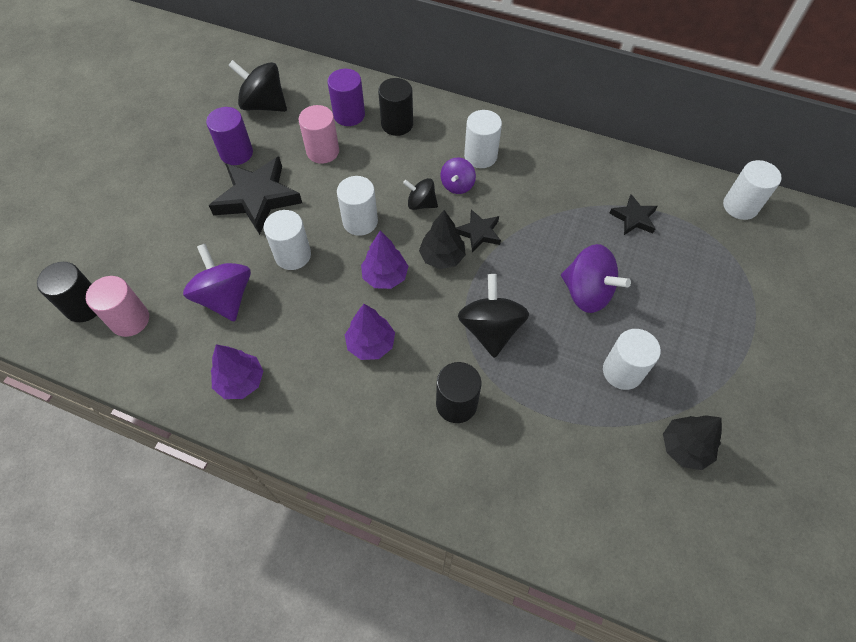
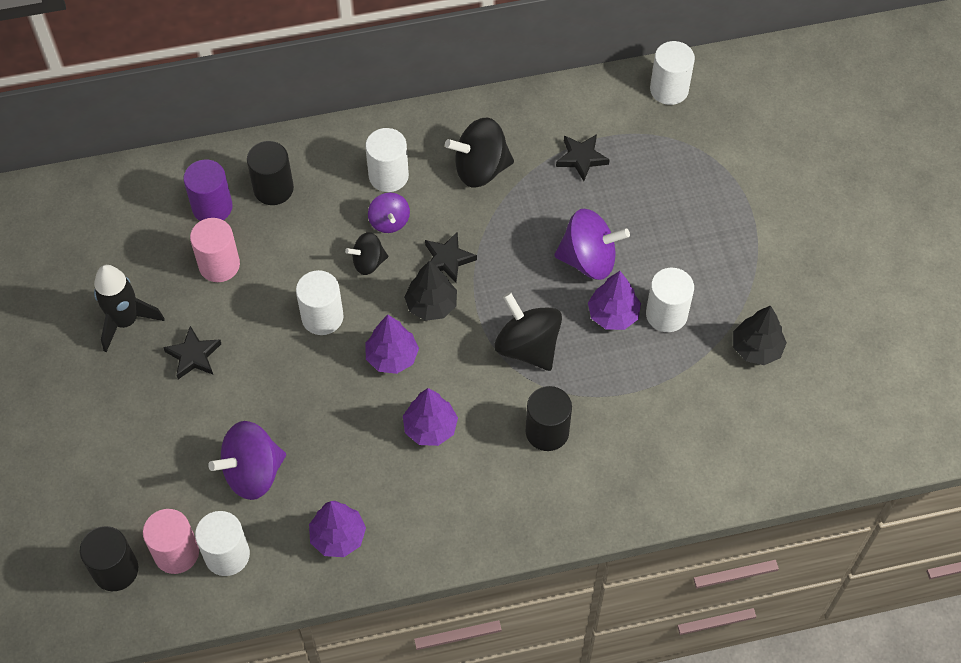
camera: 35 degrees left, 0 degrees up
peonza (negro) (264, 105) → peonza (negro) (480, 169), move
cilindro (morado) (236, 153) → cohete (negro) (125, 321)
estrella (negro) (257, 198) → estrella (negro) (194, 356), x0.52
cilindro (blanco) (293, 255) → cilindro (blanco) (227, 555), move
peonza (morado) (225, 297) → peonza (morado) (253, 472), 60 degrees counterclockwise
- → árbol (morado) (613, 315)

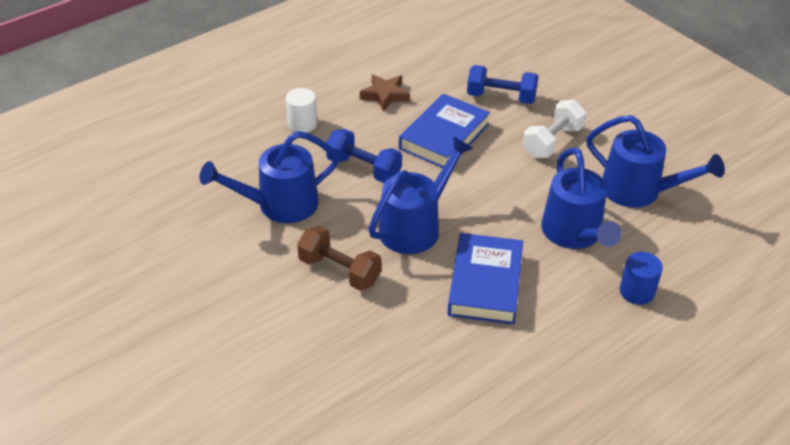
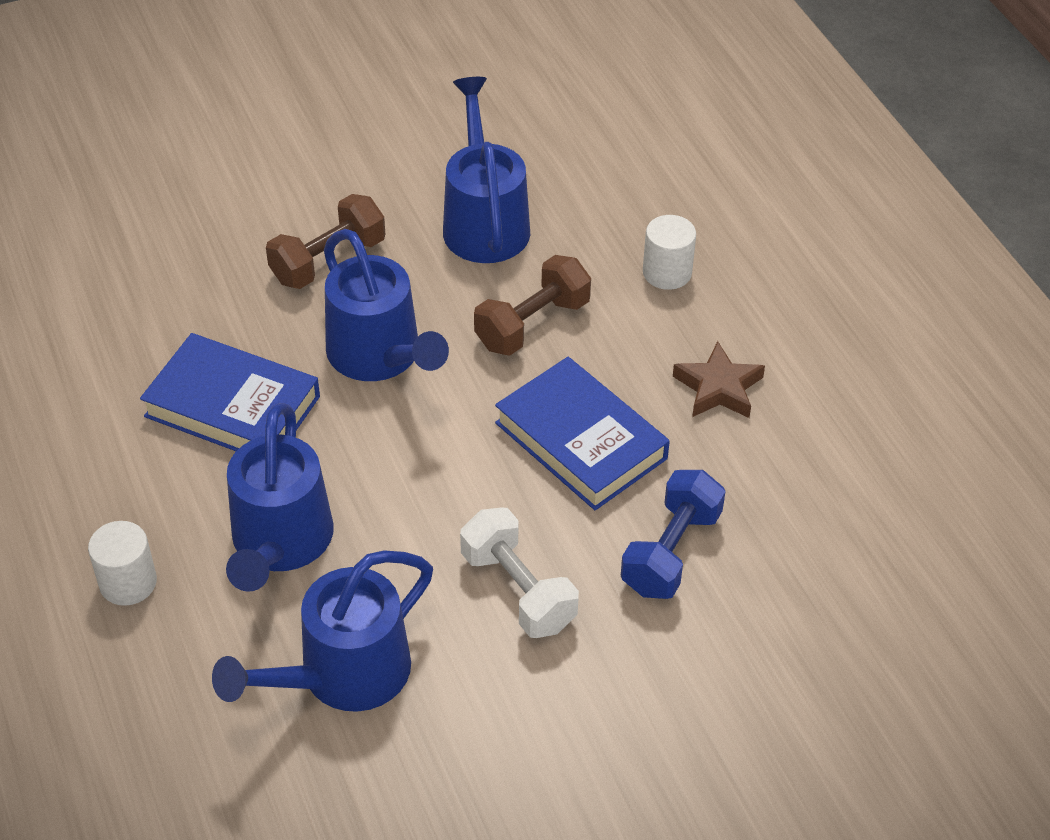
camera: 105 degrees right, 5 degrees up
mancuerna (azul) (364, 168) → mancuerna (marrón) (532, 324)
regadera (azul) (574, 235) → regadera (azul) (280, 545), 90 degrees counterclockwise
cilindro (azul) (637, 292) → cilindro (blanco) (128, 583)

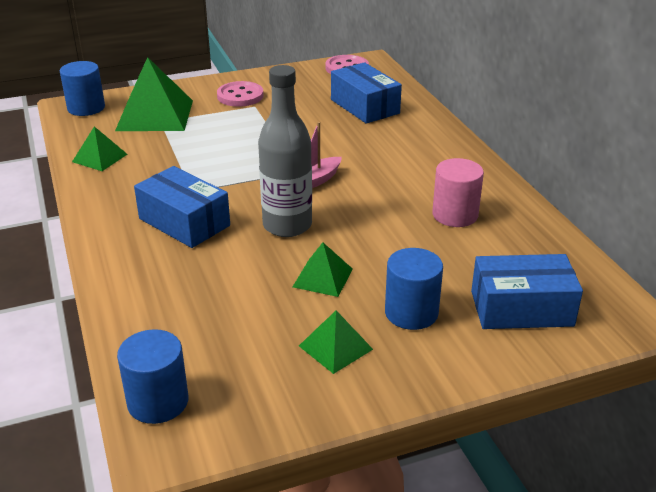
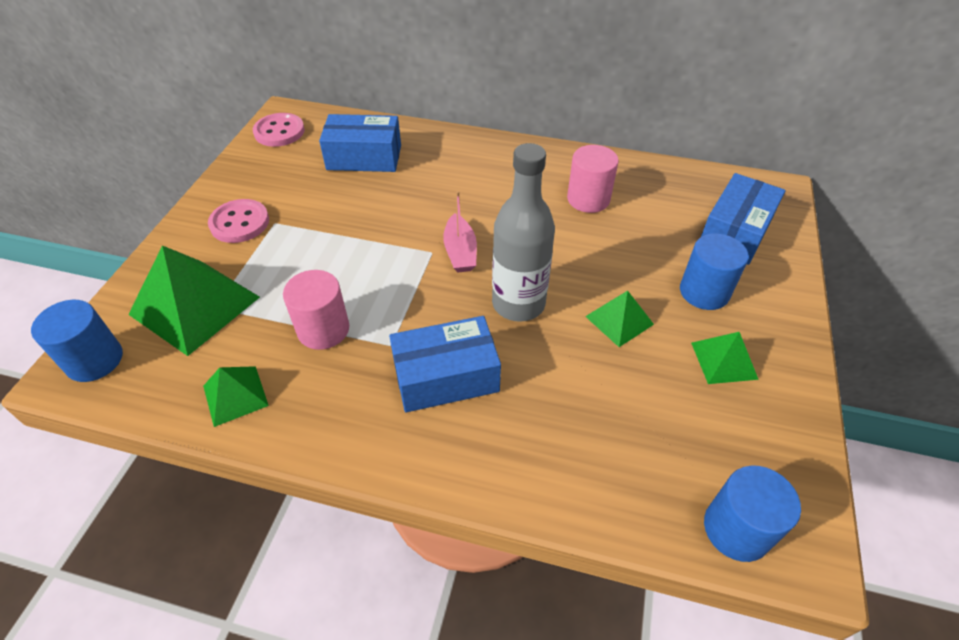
camera: 55 degrees left, 15 degrees up
- → cilindro (rosa) (323, 329)

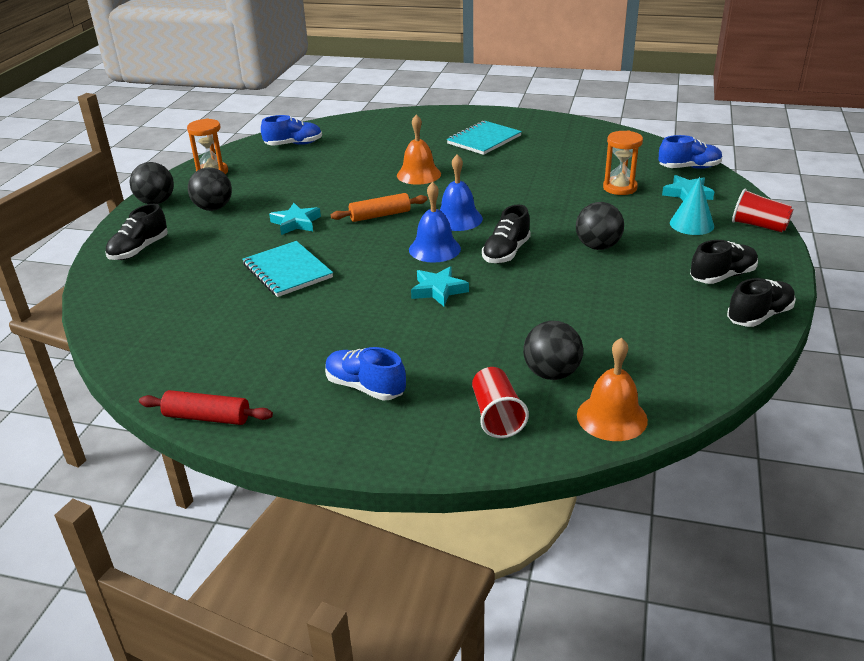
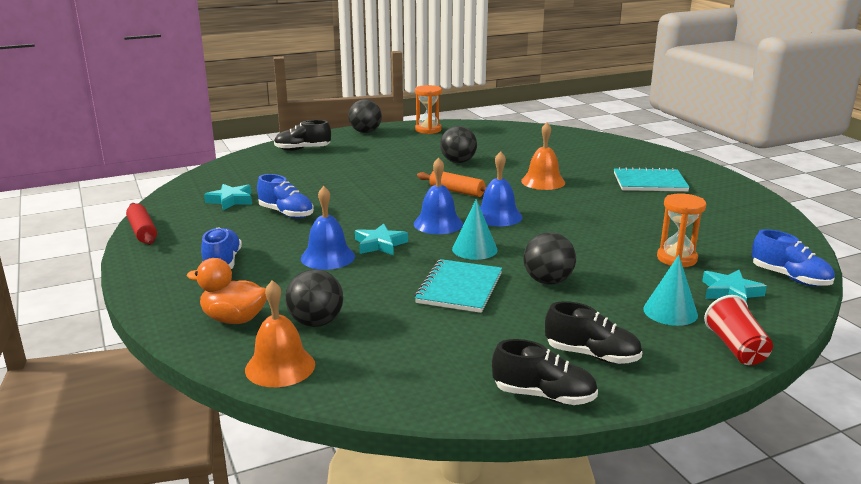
camera: 50 degrees right, 10 degrees down
zapato (azul) (293, 144) → zapato (azul) (286, 213), move
pelota (negro) (213, 208) → pelota (negro) (458, 162), move
estrella (turquesa) (296, 223) → estrella (turquesa) (231, 200), move
zapato (negro) (506, 252) → cono (turquesa) (474, 249)
cuaderno (turquesa) (287, 271) → cuaderno (turquesa) (459, 288), move
vaso (rojo) (496, 416) → pato (naranja) (234, 319)
- → campana (azul) (327, 257)

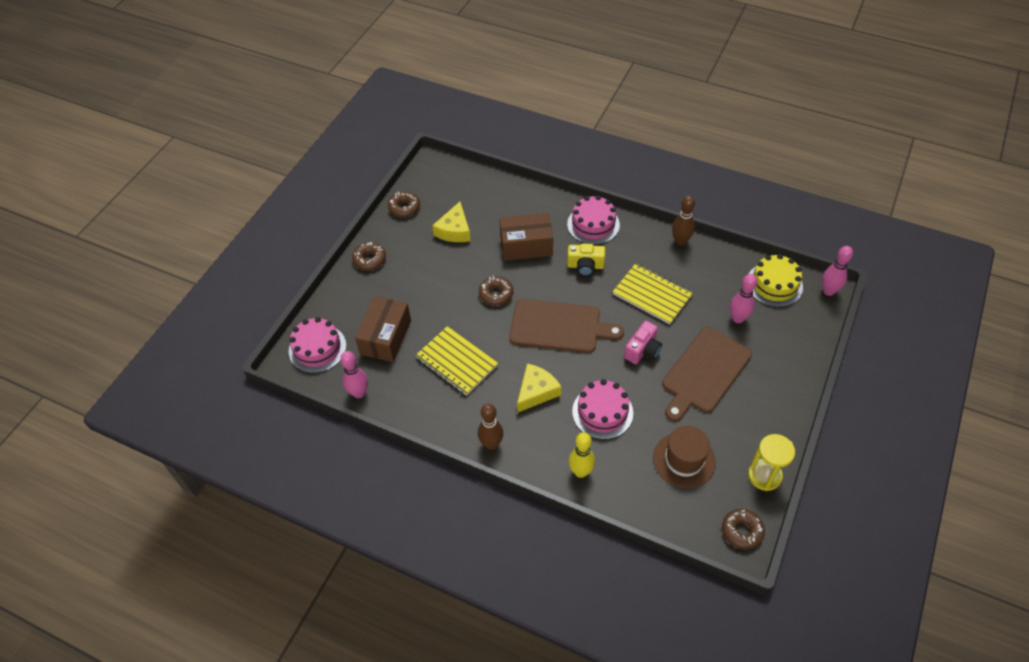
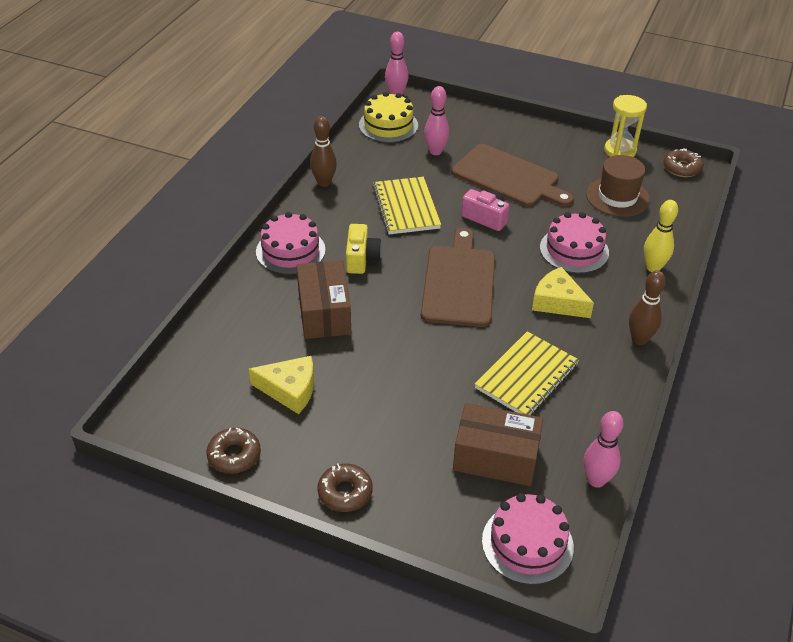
camera: 95 degrees left, 10 degrees down
cuaderno (amarillo) (652, 295) → cuaderno (amarillo) (406, 207), 45 degrees counterclockwise
rosquilla (marrón) (496, 294) → -

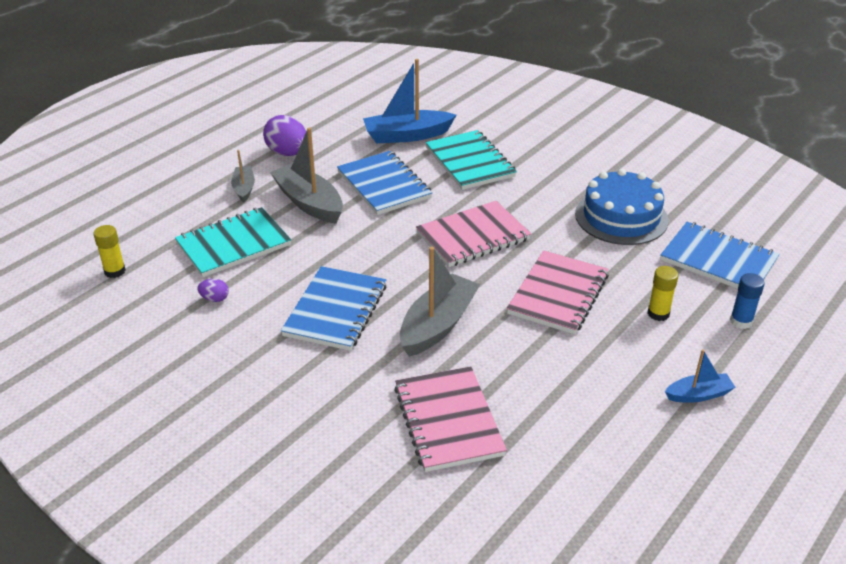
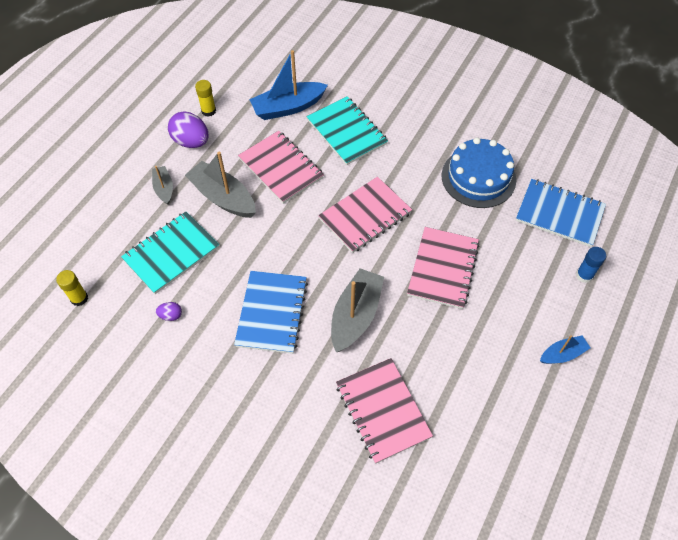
camera: 10 degrees left, 20 degrees up
cuaderno (azul) (384, 185) → cuaderno (rosa) (281, 168)
barra de pegamento (amarillo) (658, 313) → barra de pegamento (amarillo) (208, 111), move

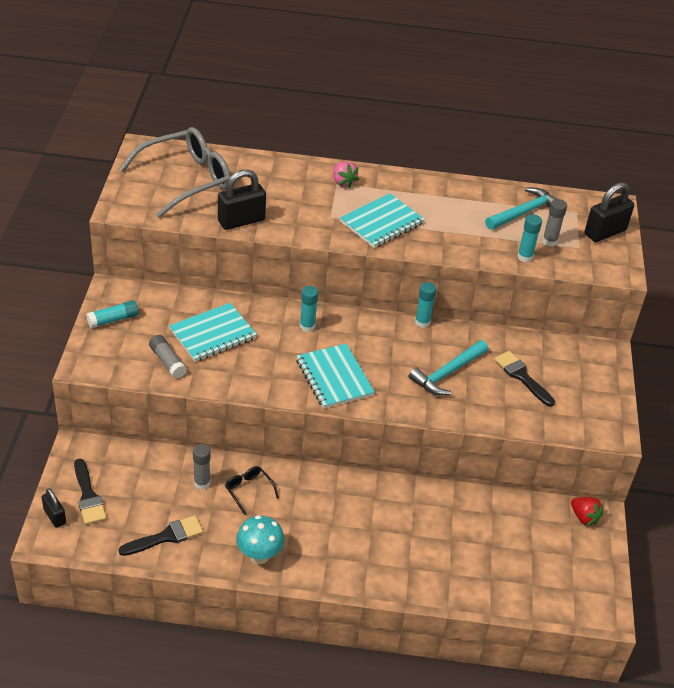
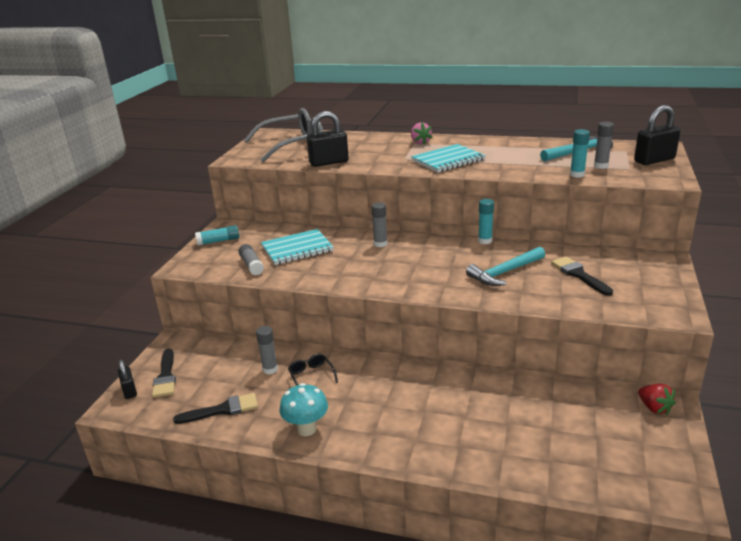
camera: 15 degrees right, 15 degrees down
barra de pegamento (turquesa) (307, 326) → barra de pegamento (gris) (380, 244)
cuaderno (turquesa) (334, 378) → -

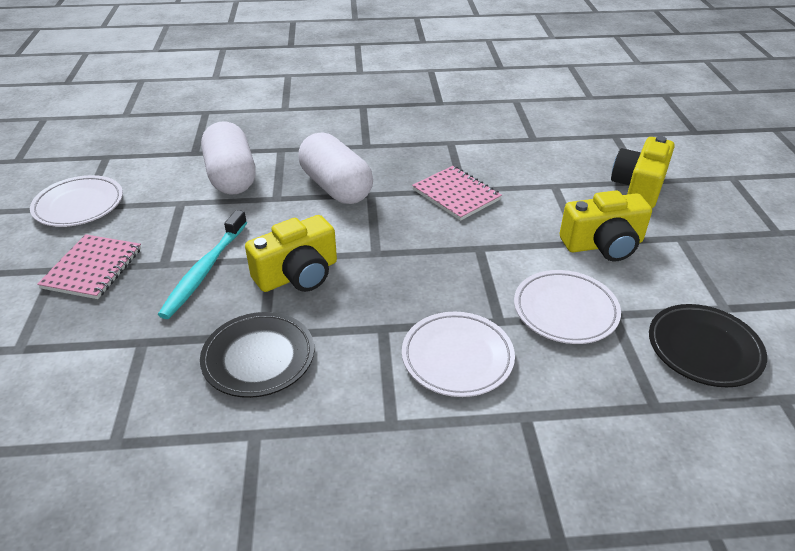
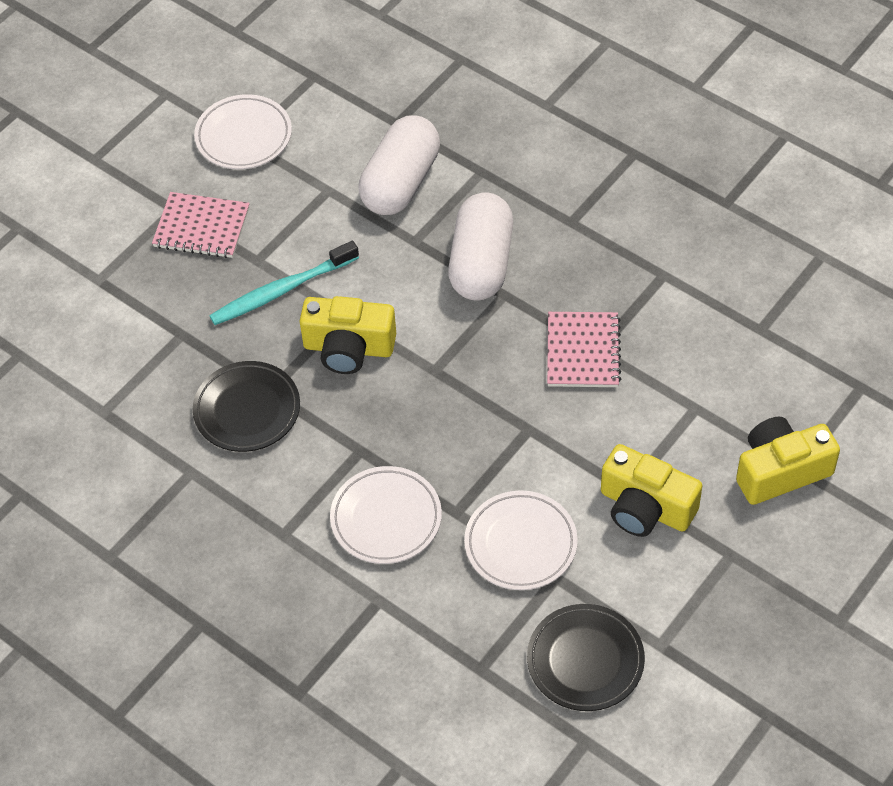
camera: 45 degrees right, 15 degrees up
cuaderno (rosa) (93, 268) → cuaderno (rosa) (201, 227), 45 degrees clockwise

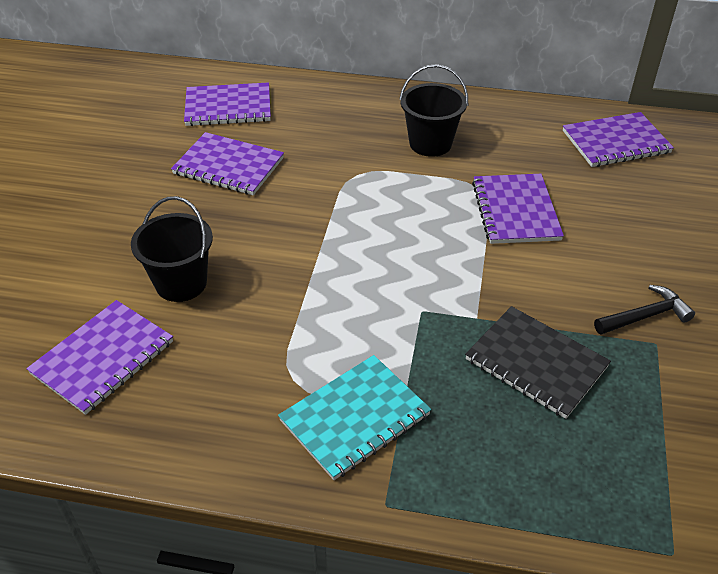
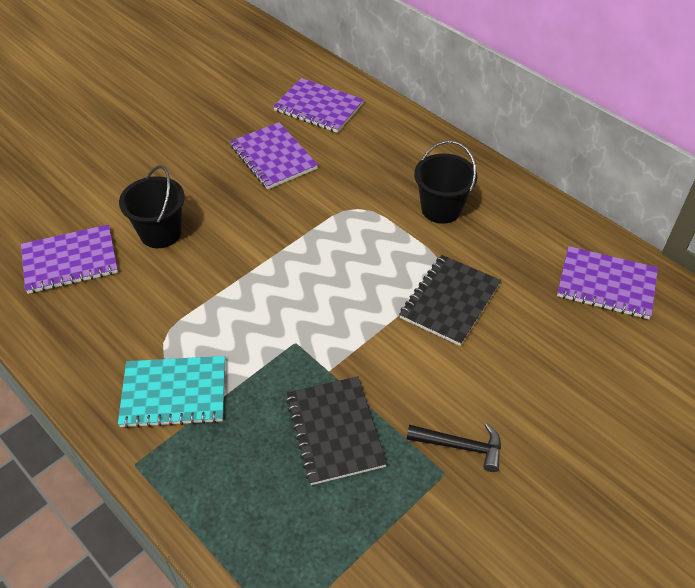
camera: 35 degrees right, 5 degrees up
cuaderno (morado) (515, 211) → cuaderno (negro) (450, 301)

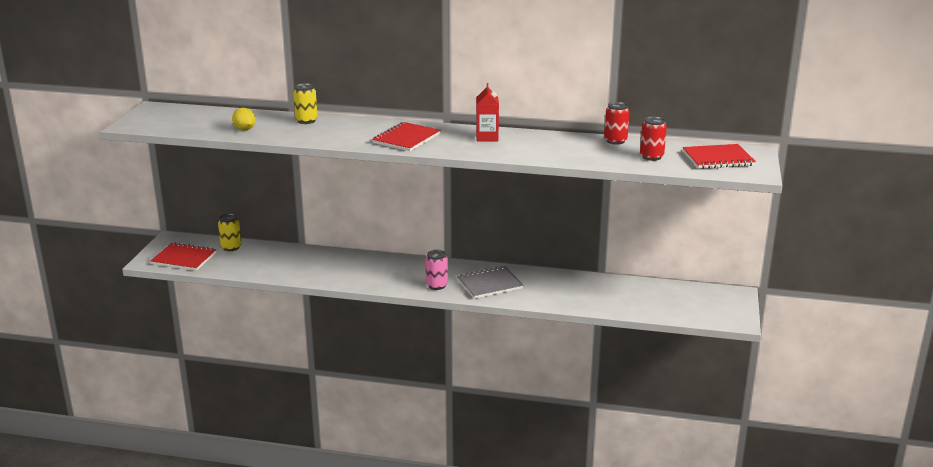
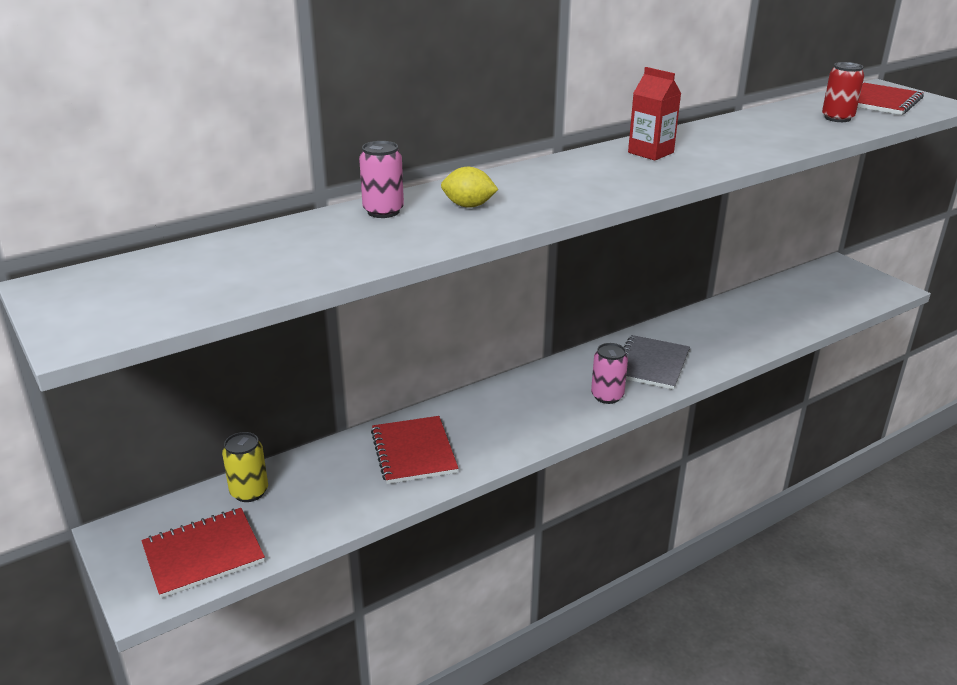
camera: 45 degrees left, 5 degrees up
lata (amarillo) (306, 121) → lata (rosa) (383, 211)
lata (rojo) (615, 141) → -
limón (amarillo) (244, 129) → limón (amarillo) (468, 206), move
cuaderno (rojo) (406, 138) → cuaderno (rojo) (414, 452), move

